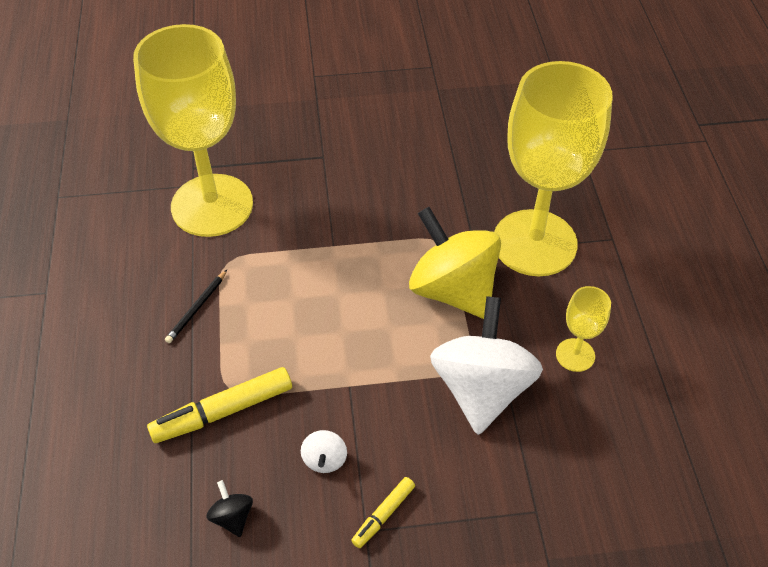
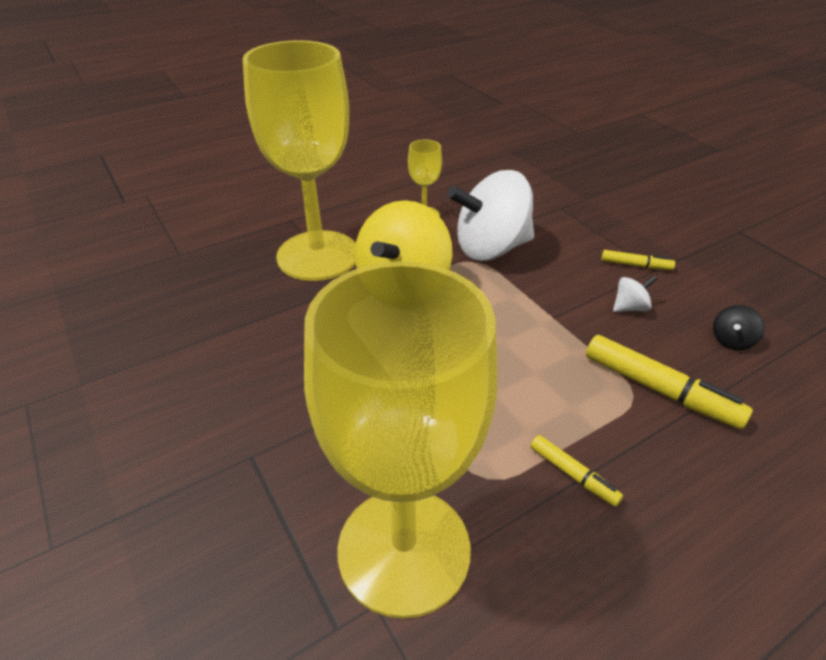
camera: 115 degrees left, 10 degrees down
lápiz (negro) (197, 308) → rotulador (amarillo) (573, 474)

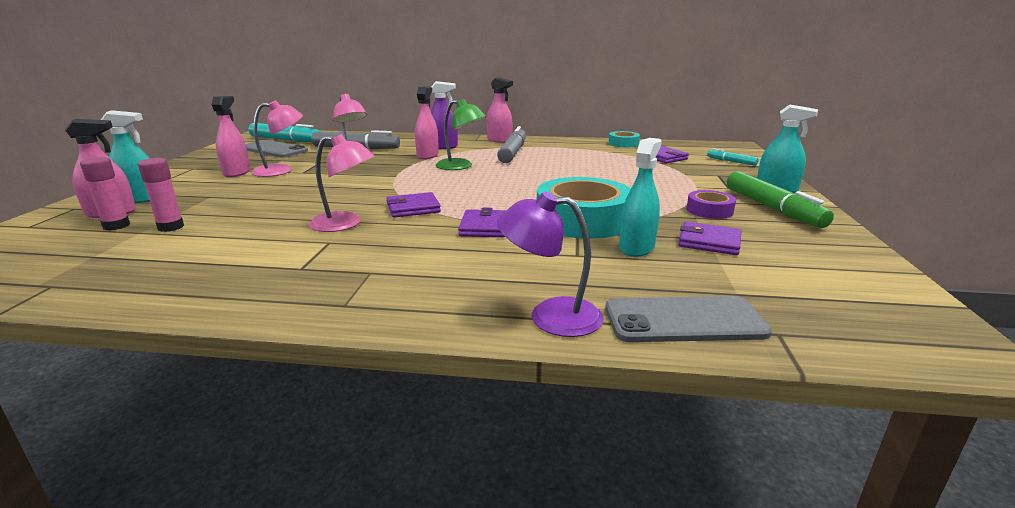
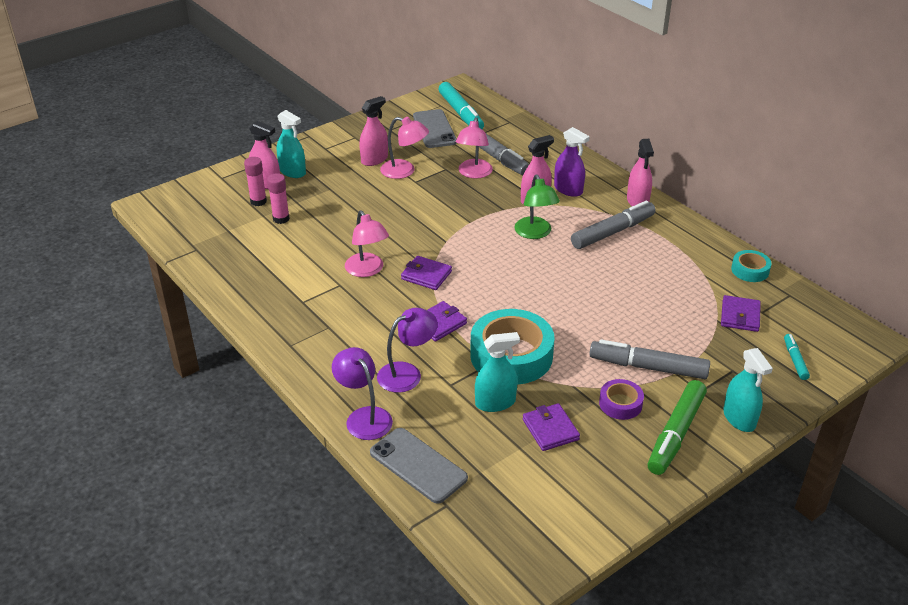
camera: 45 degrees right, 15 degrees up
- → lámpara (morado) (407, 373)
- → rotulador (gris) (648, 367)

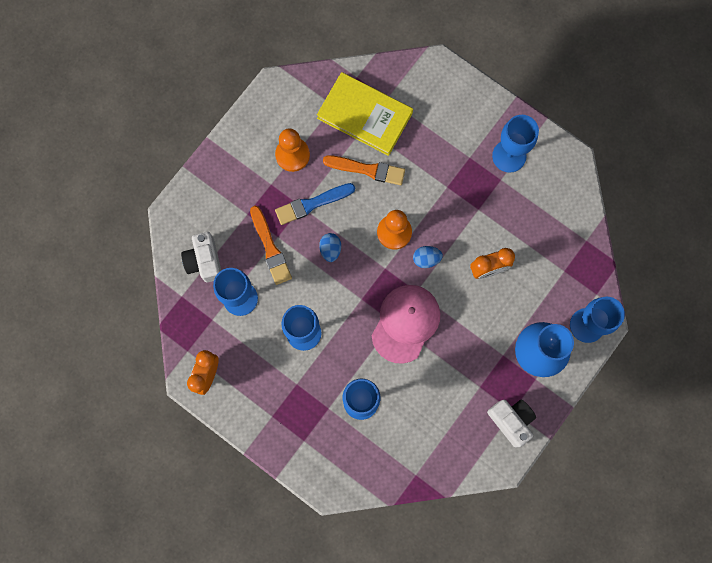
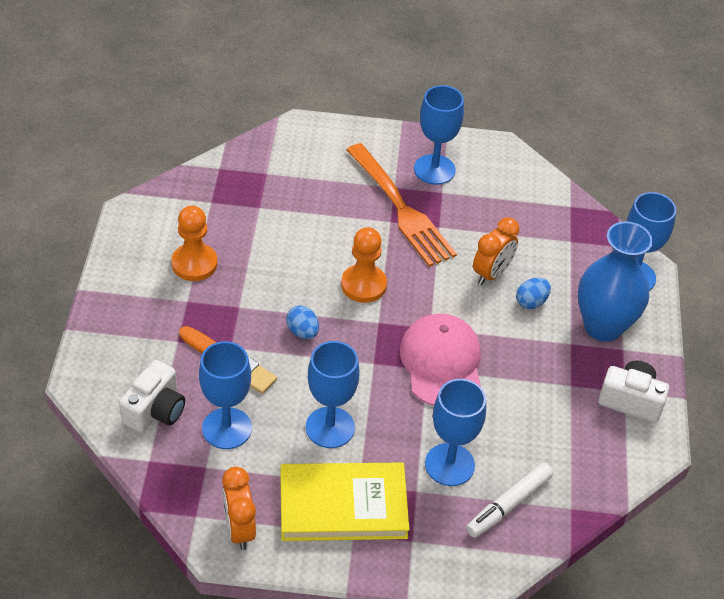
camera: 35 degrees left, 30 degrees down
libro (amarillo) (365, 115) → libro (amarillo) (343, 505), move
pincel (naranja) (367, 169) → -
pincel (azul) (312, 204) → -
cámara (blanco) (204, 261) → cámara (blanco) (155, 410), 105 degrees counterclockwise
huevo (azul) (426, 259) → huevo (azul) (531, 302), move
- → tenedor (naranja) (400, 208)
- → rotulador (blanco) (508, 505)

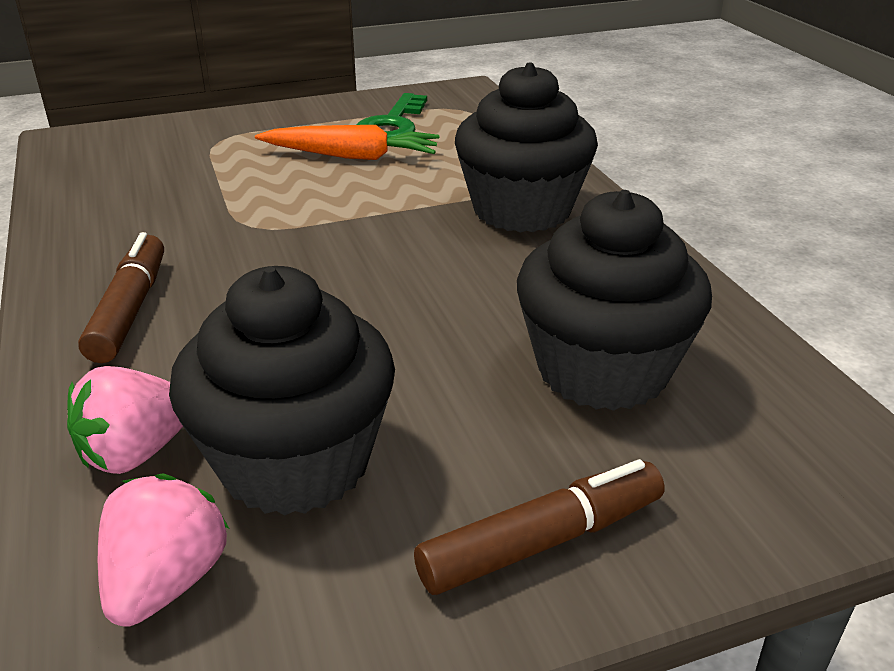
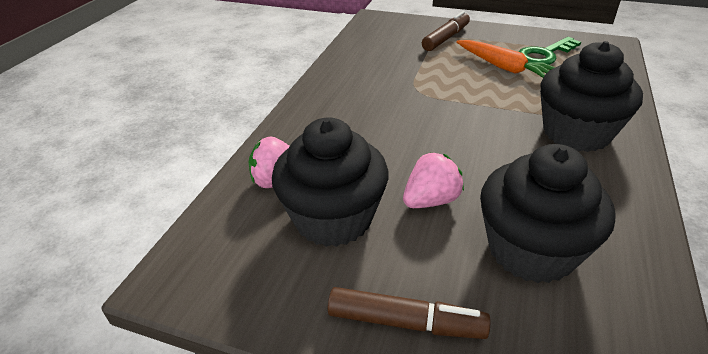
camera: 40 degrees right, 5 degrees up
rotulador (marrón) (130, 310) → rotulador (marrón) (446, 38), move
fresa (rosa) (167, 582) → fresa (rosa) (431, 200), move

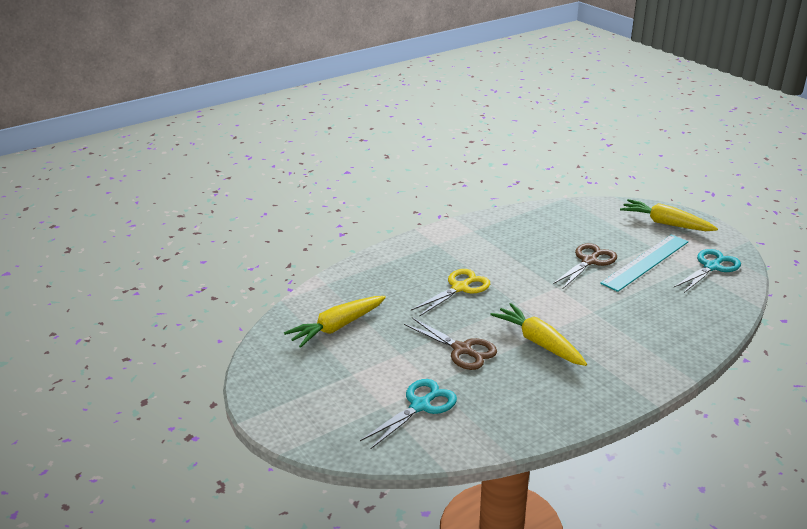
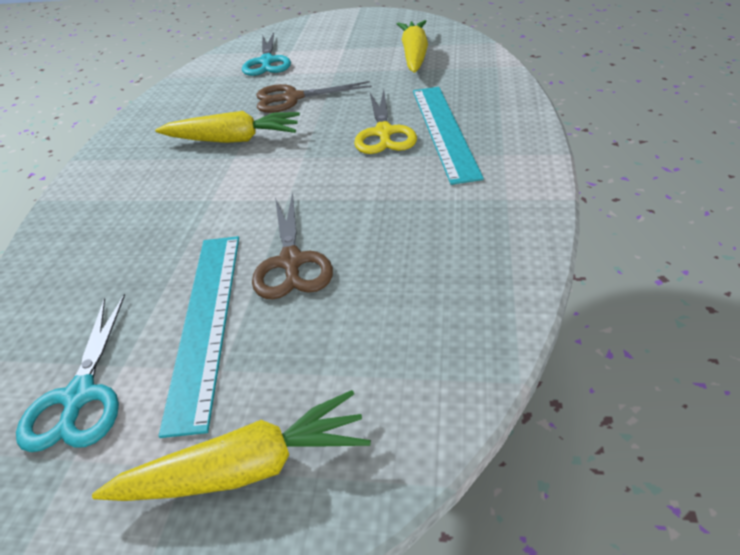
camera: 135 degrees right, 10 degrees up
- → regla (turquesa) (444, 131)

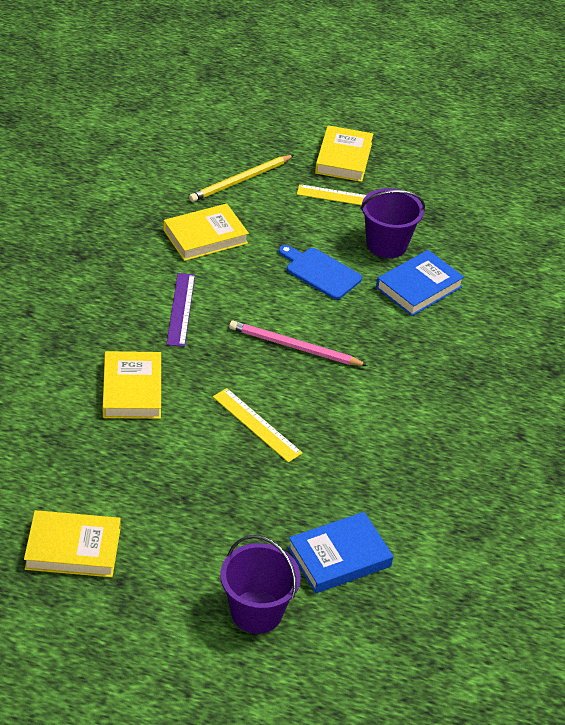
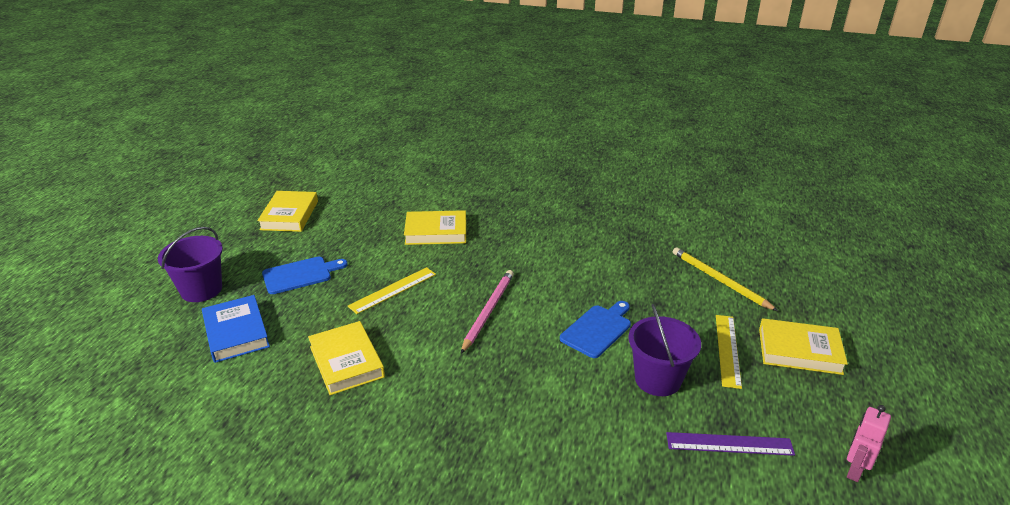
camera: 95 degrees right, 10 degrees down
libro (amarillo) (205, 237) → libro (amarillo) (346, 362), move
libro (azul) (419, 287) → -
regla (morado) (180, 309) → regla (morado) (729, 444), move
- → tabla de cortar (azul) (300, 275)
- → robot (rosa) (854, 470)

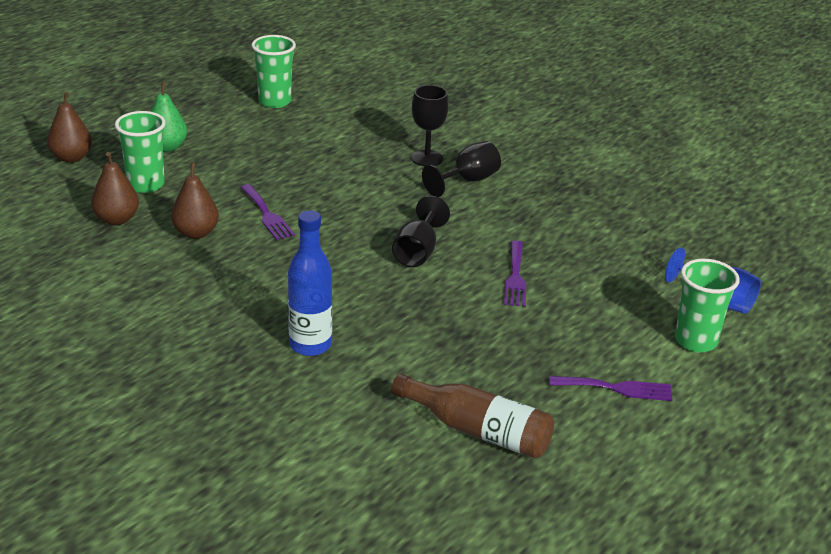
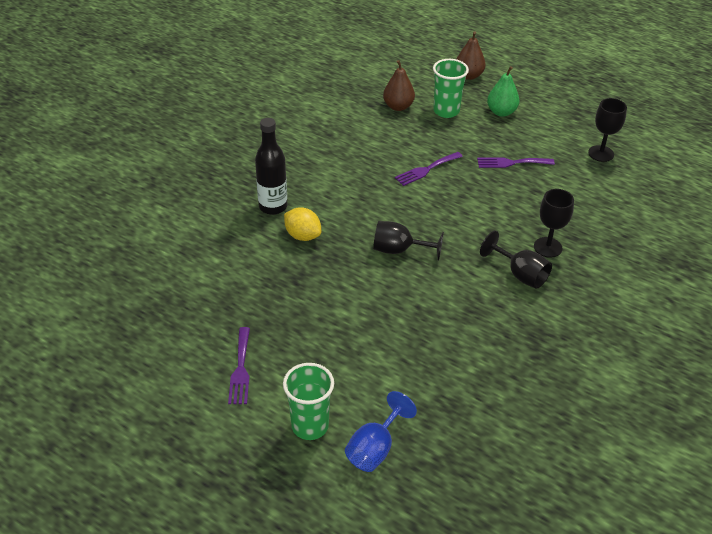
camera: 85 degrees right, 10 degrees up
vaso (verde) (275, 101) → copa (negro) (601, 153)
pera (marrón) (196, 233) → -
botella (azul) (310, 345) → botella (negro) (273, 206)
tenedor (morado) (515, 277) → tenedor (morado) (511, 163), move
botella (marrón) (477, 430) → -
- → limón (amarillo) (303, 236)

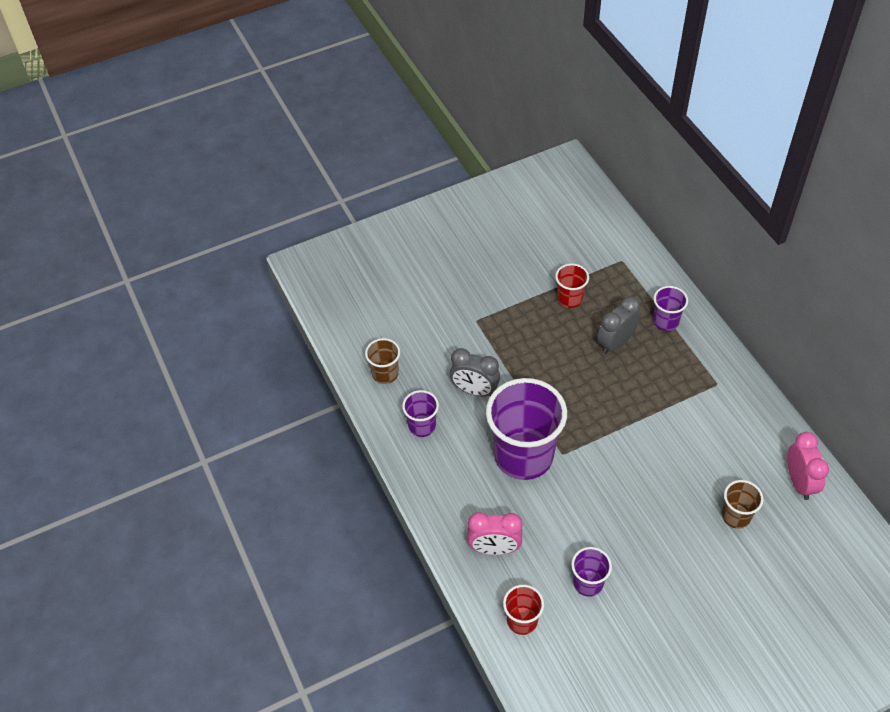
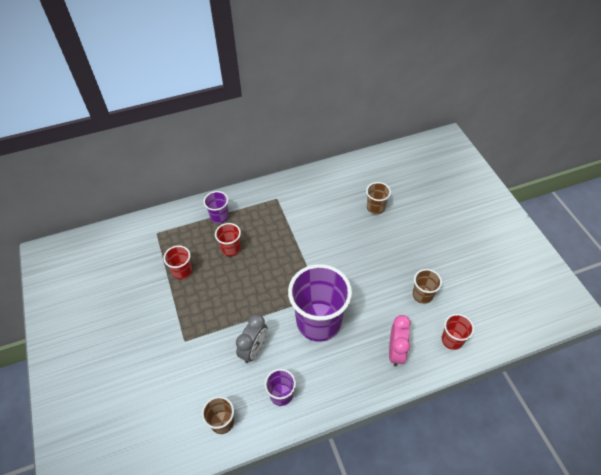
camera: 85 degrees left, 0 degrees up
despertador (gris) (615, 343) → vaso (rojo) (231, 249)
despertador (rosa) (799, 482) → -
vaso (morado) (588, 583) → vaso (marrón) (422, 295)

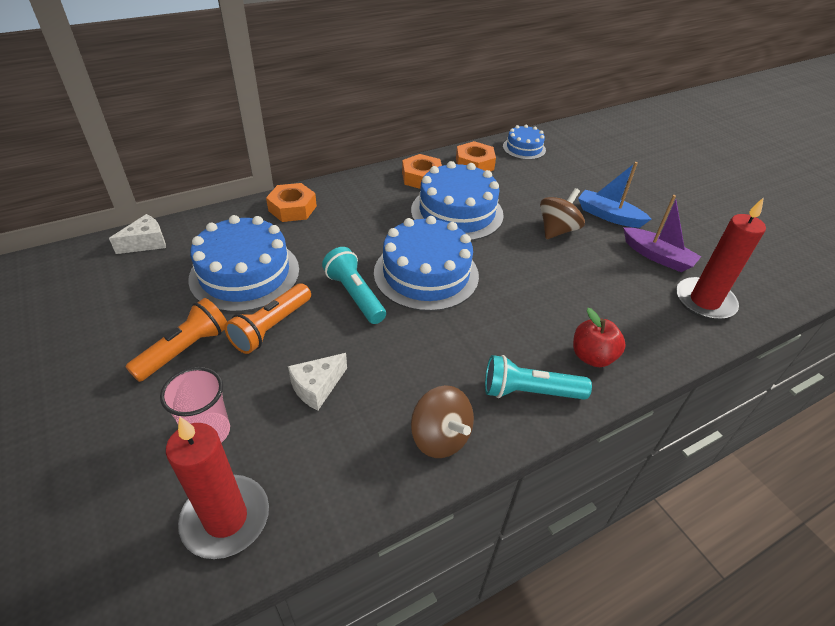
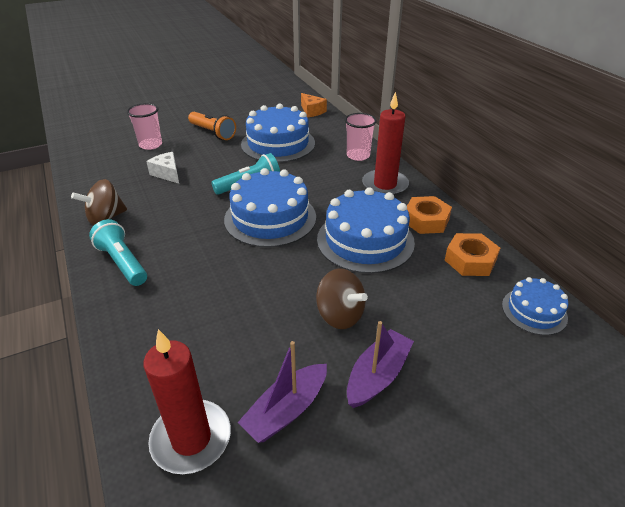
camera: 95 degrees right, 5 degrees down
barco (azul) (608, 216) → barco (morado) (377, 375)
tuerca (naranja) (292, 208) → vaso (rosa) (358, 155)
queso (blanco) (146, 243) → queso (naranja) (312, 111)
lámpara de mano (naranja) (271, 327) → -
manzana (rojo) (592, 356) → -
lámpara de mano (turquesa) (529, 391) → lámpara de mano (turquesa) (123, 262), 45 degrees counterclockwise
vela (rojo) (226, 518) → vela (rojo) (385, 185), move

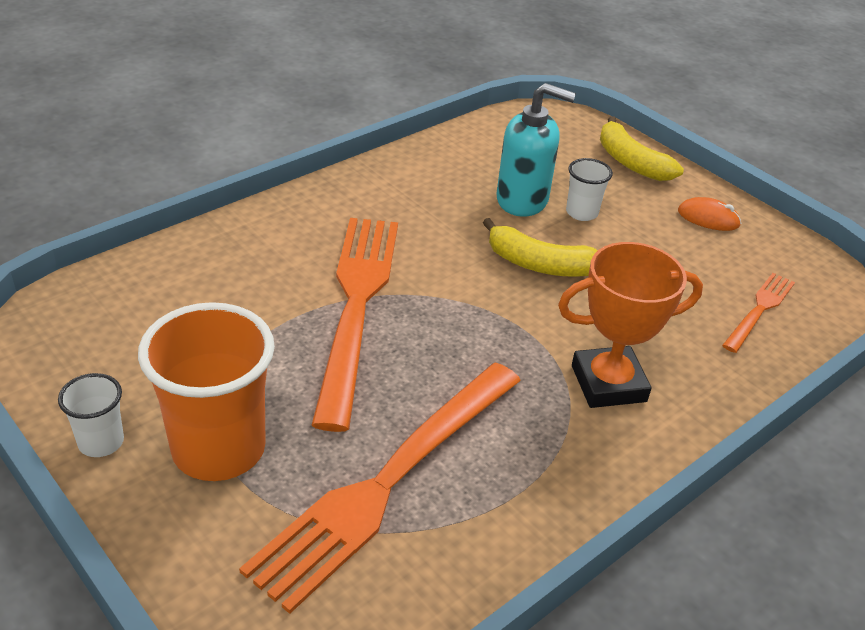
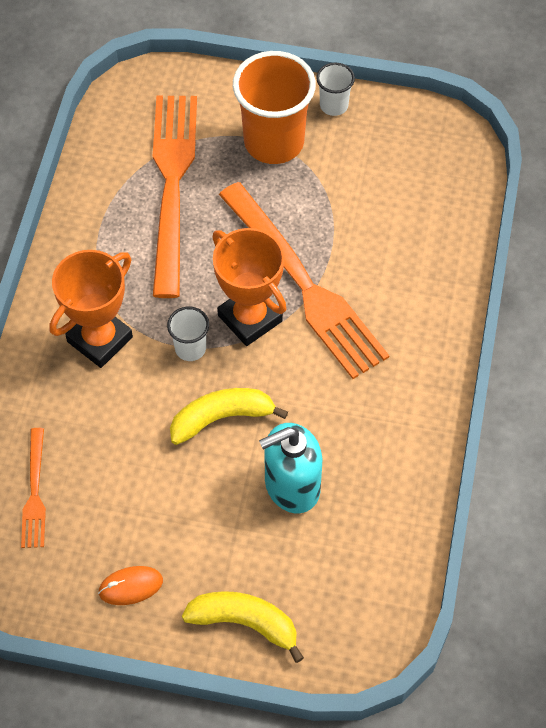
camera: 145 degrees right, 20 degrees up
vaso (blanco) (581, 213) → vaso (blanco) (190, 348), move
- → trofeo (naranja) (250, 318)

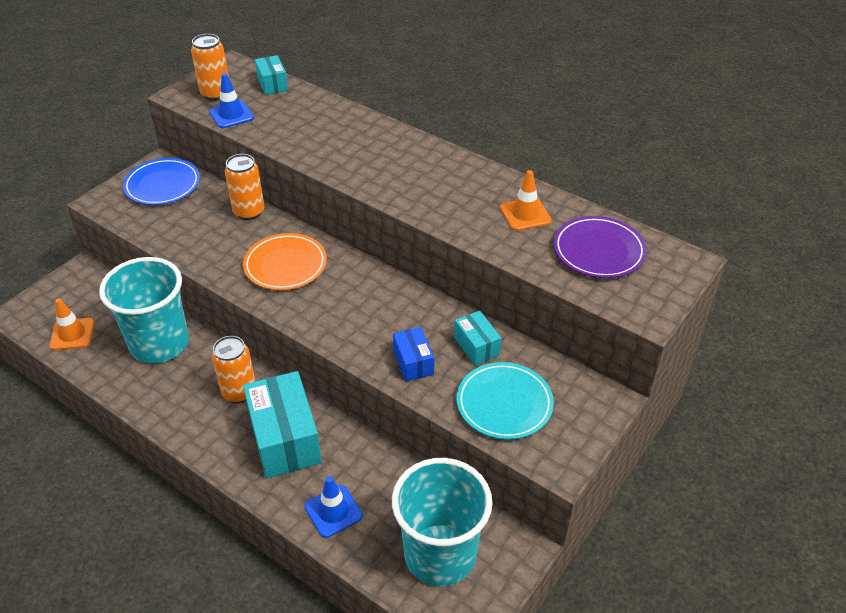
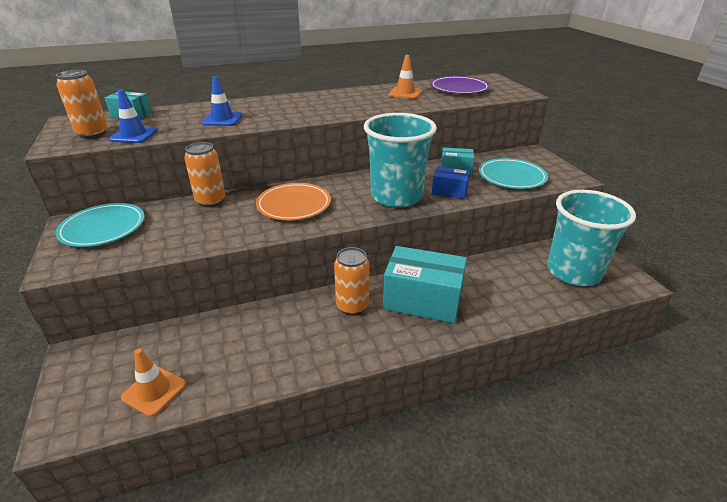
camera: 55 degrees left, 10 degrees down
plato (azul) (162, 185) → plato (turquesa) (103, 228)
vaso (turquesa) (159, 344) → vaso (turquesa) (396, 196), move
cono de tráfico (azul) (333, 511) → cono de tráfico (azul) (222, 119), move

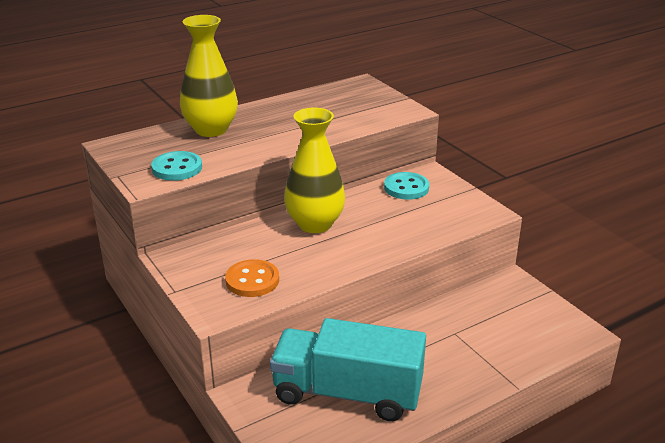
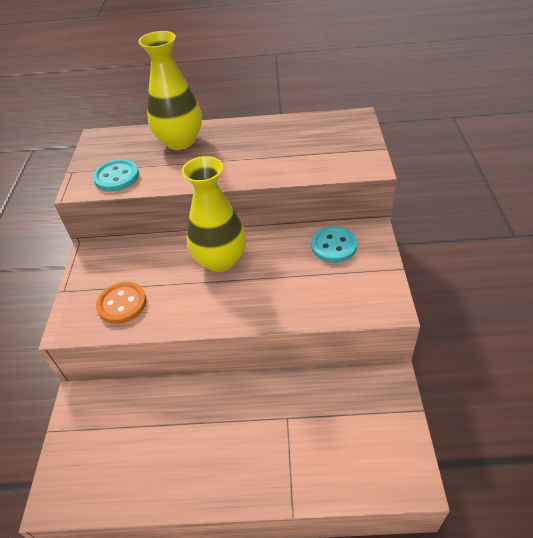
camera: 35 degrees right, 15 degrees up
camión (turquesa) (347, 393) → -

